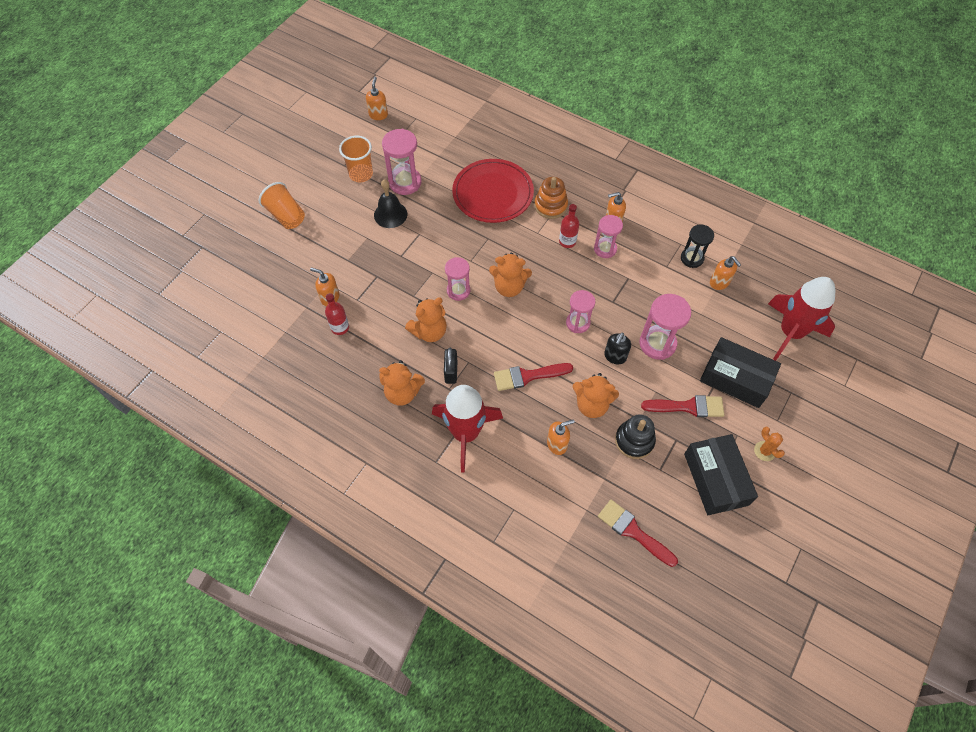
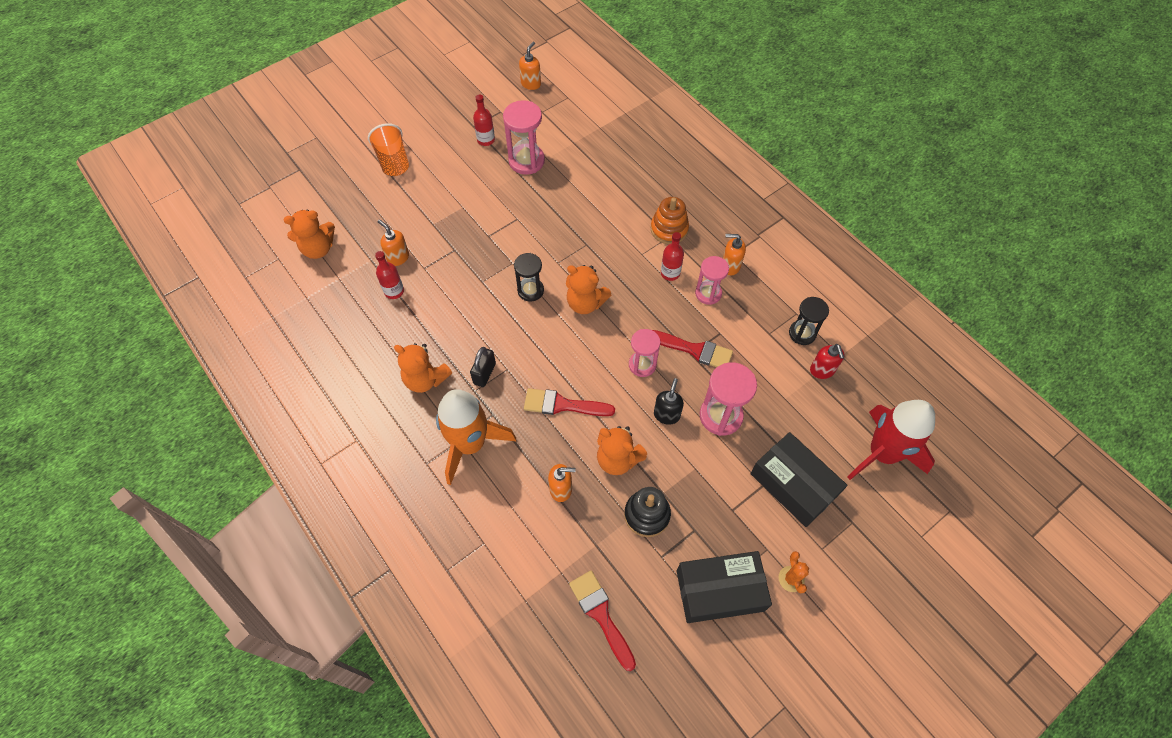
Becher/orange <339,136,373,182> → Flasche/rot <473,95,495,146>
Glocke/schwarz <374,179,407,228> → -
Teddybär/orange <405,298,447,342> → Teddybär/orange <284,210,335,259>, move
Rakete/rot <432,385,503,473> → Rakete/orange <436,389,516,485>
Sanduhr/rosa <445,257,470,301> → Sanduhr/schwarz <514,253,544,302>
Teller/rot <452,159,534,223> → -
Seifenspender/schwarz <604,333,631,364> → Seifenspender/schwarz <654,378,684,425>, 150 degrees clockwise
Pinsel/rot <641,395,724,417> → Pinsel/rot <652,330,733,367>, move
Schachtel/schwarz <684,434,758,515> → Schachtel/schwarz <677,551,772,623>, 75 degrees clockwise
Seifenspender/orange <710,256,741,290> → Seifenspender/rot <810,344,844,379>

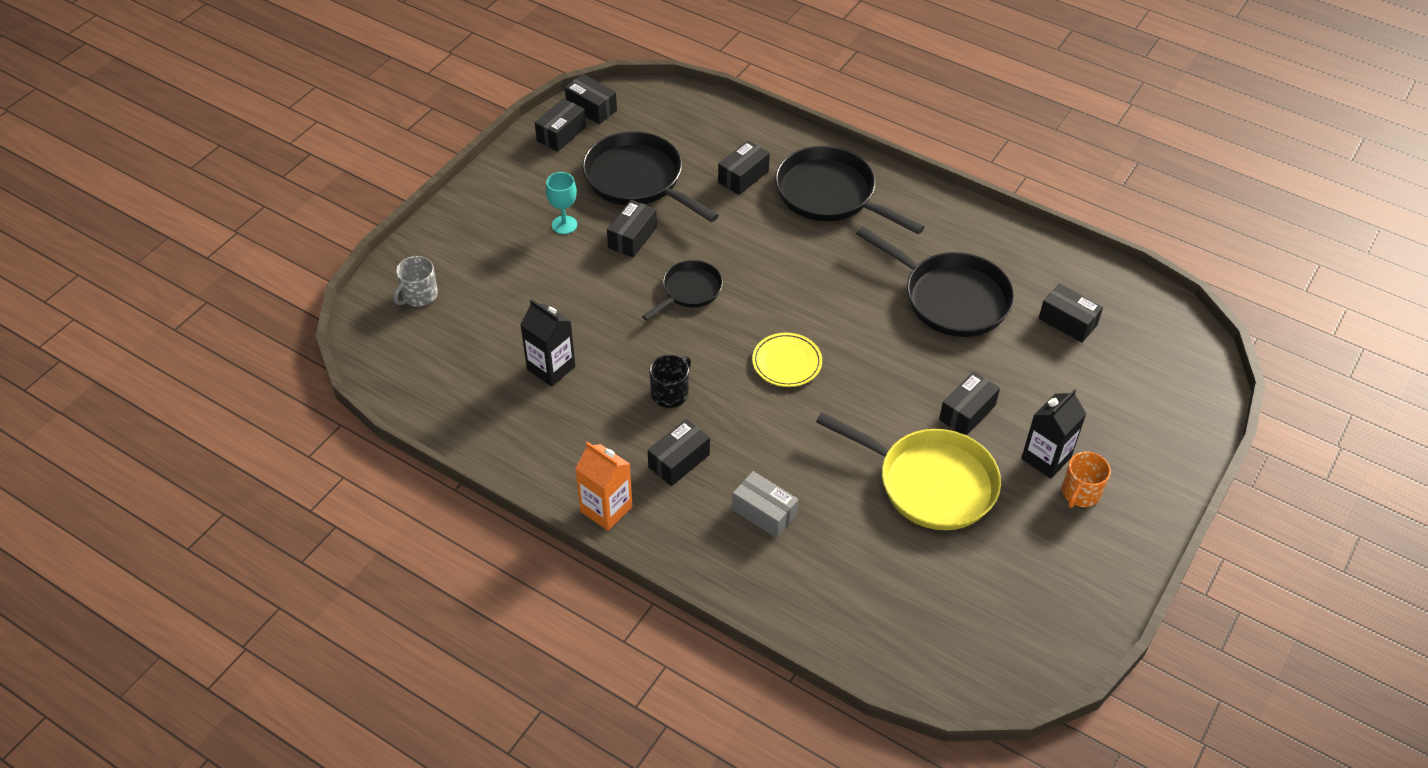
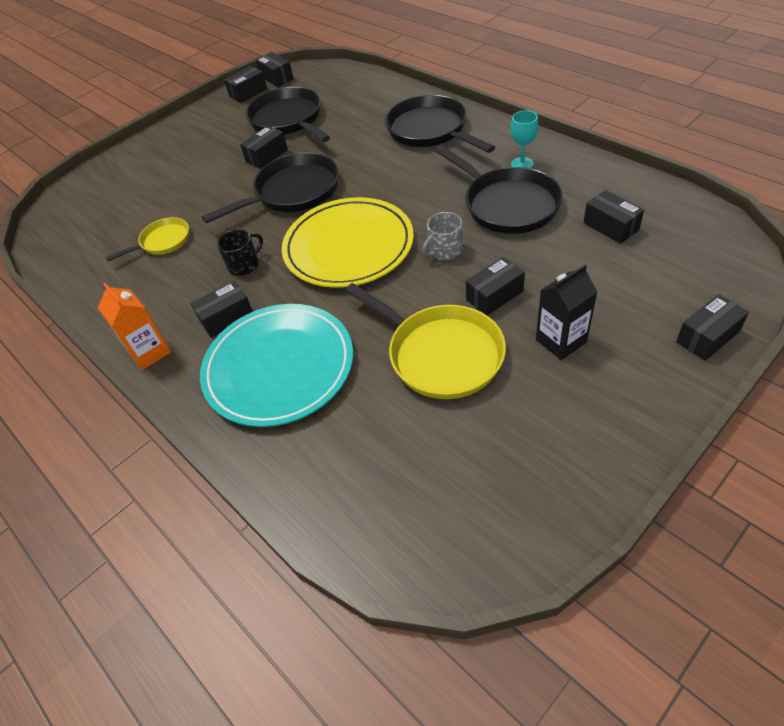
Tasse/grau <393,256,438,307> → Tasse/grau <422,212,462,260>, move
Getränkekarton/schwarz <520,299,575,387> → Pfanne/gelb <105,217,189,261>
Kelch/türkis <546,172,577,234> → Kelch/türkis <510,110,538,168>, move
Pfanne/schwarz <642,260,723,321> → Pfanne/schwarz <202,152,339,223>, x1.77
Schachtel/schwarz <718,140,770,195> → Schachtel/schwarz <676,294,749,361>, move
Schachtel/grau <732,471,798,538> → Teller/türkis <200,304,353,427>
Teller/gelb <752,333,822,387> → Teller/gelb <282,197,414,288>, x2.17
Tasse/orange <1062,452,1111,508> → -

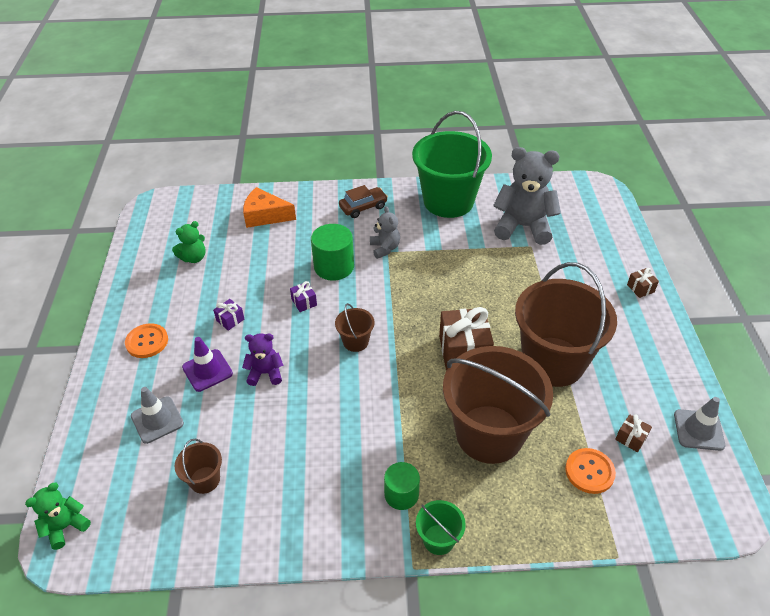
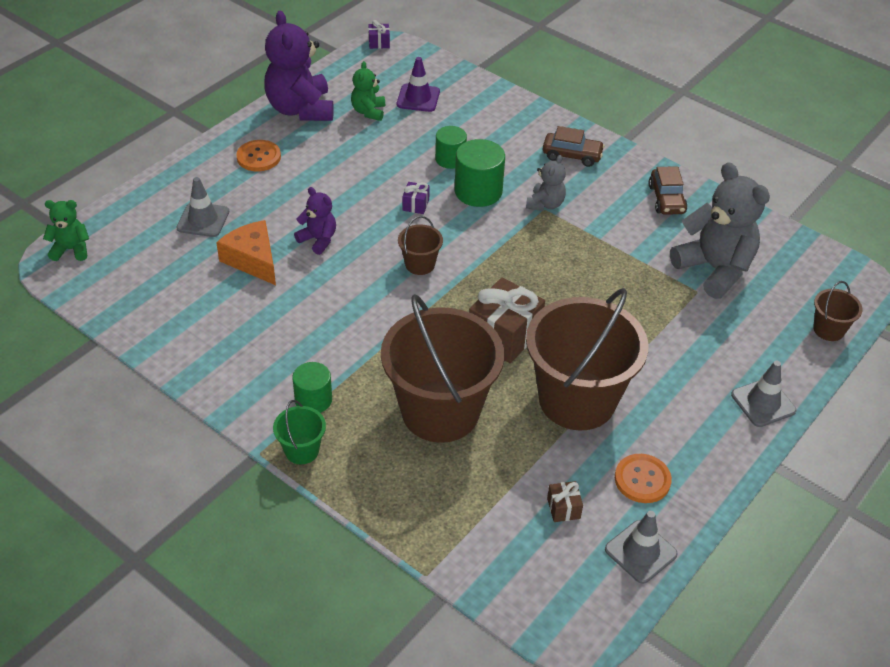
Teddybär/grün <172,221,206,263> → Teddybär/grün <351,61,385,121>, 90 degrees clockwise
Eimer/braun <174,439,222,494> → Eimer/braun <813,281,863,341>, move
Leitkegel/lila <182,337,233,392> → Leitkegel/lila <397,57,440,112>, move
Geschenk/lila <213,299,244,331> → Geschenk/lila <368,20,390,49>, move
Käse/orange <243,187,296,228> → Käse/orange <216,220,276,285>, move
Eimer/grün <412,111,492,218> → Auto/braun <649,166,688,215>
Knopf/orange <565,448,616,494> → Knopf/orange <615,454,672,503>, move
Geschenk/braun <627,268,659,298> → Leitkegel/grau <731,361,796,427>
- → Teddybär/lila <264,11,334,121>
- → Vollzylinder/grün <435,126,467,169>

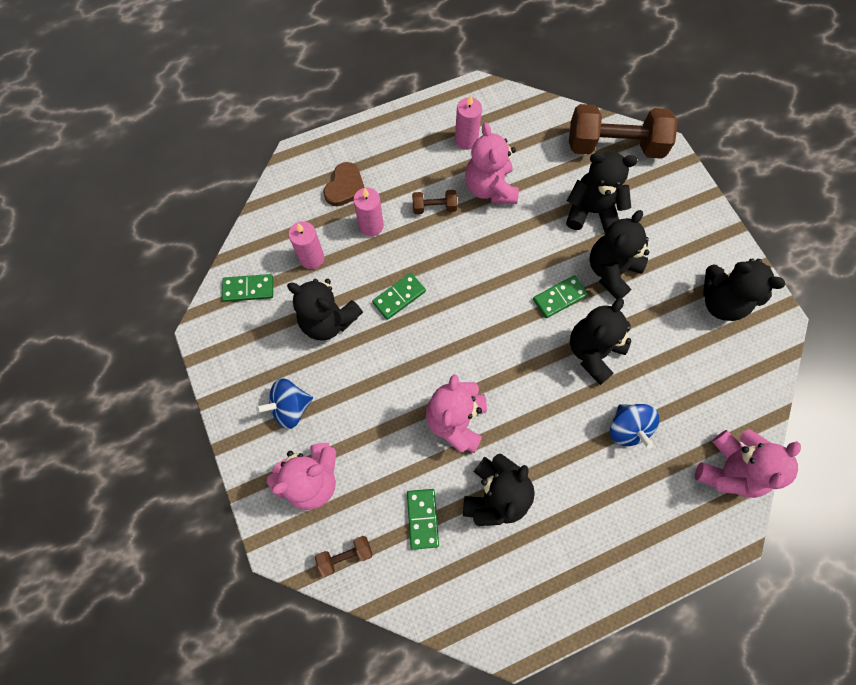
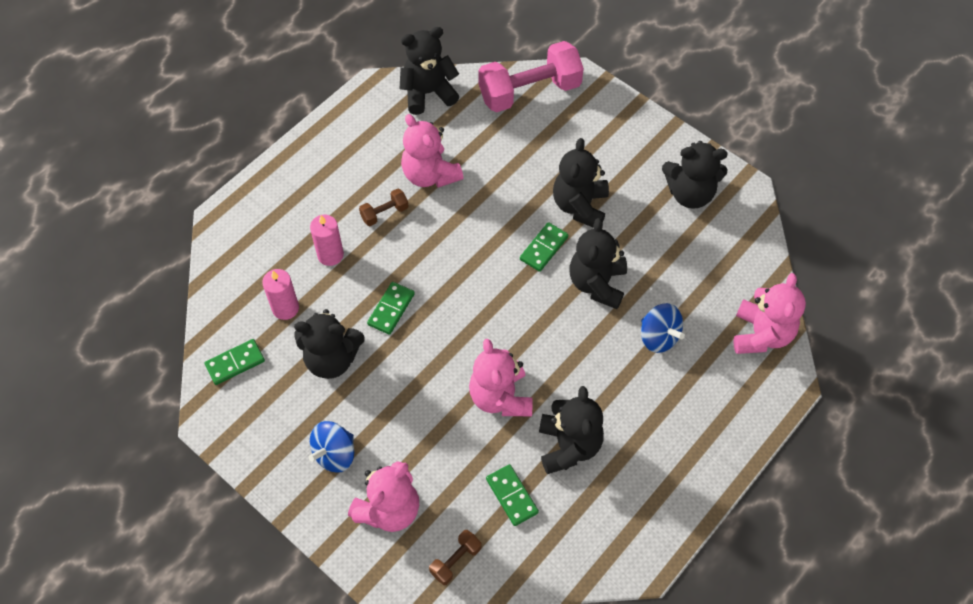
Herz/braun <323,162,365,206> → -
Kerze/rosa <455,95,482,150> → -
Teddybär/schwarz <566,151,638,233> → Teddybär/schwarz <399,27,460,115>, move
Hantel/braun <569,104,678,159> → Hantel/rosa <478,41,584,112>

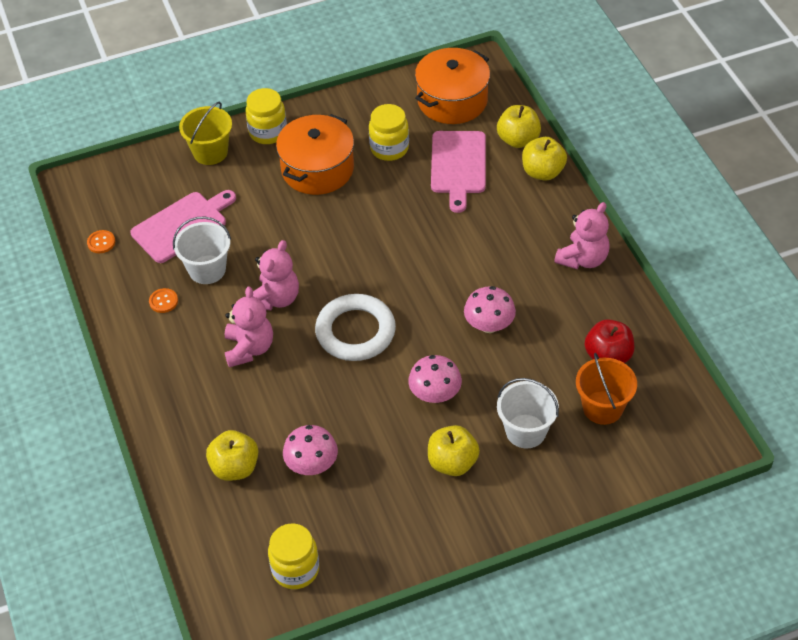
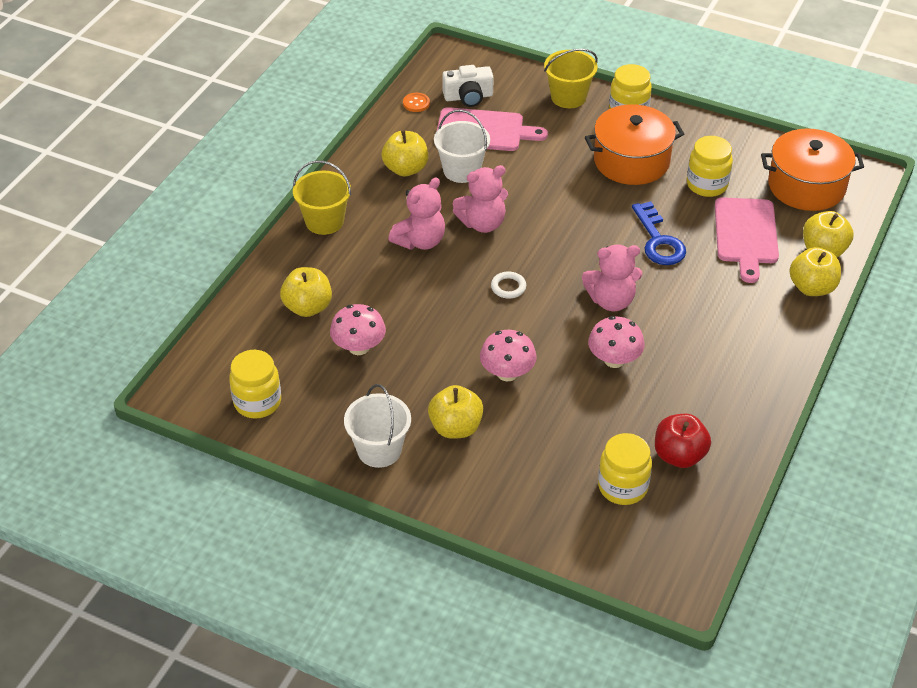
Knopf/orange <149,288,178,313> → Apfel/gelb <381,130,428,177>
Ring/weiß <315,294,396,361> → Ring/weiß <491,272,526,299>, x0.42
Schneidebrett/rosa <431,131,486,213> → Schneidebrett/rosa <715,197,779,283>, 45 degrees counterclockwise
Eimer/weiß <497,378,559,448> → Eimer/weiß <344,384,411,468>, move
Teddybär/rosa <554,202,610,269> → Teddybär/rosa <582,245,642,311>, move
Eimer/orange <576,353,637,425> → Einmachglas/gelb <598,433,652,505>
- → Eimer/gelb <293,160,351,235>
- → Kamera/weiß <442,65,494,107>
- → Schlüssel/blau <632,202,686,265>

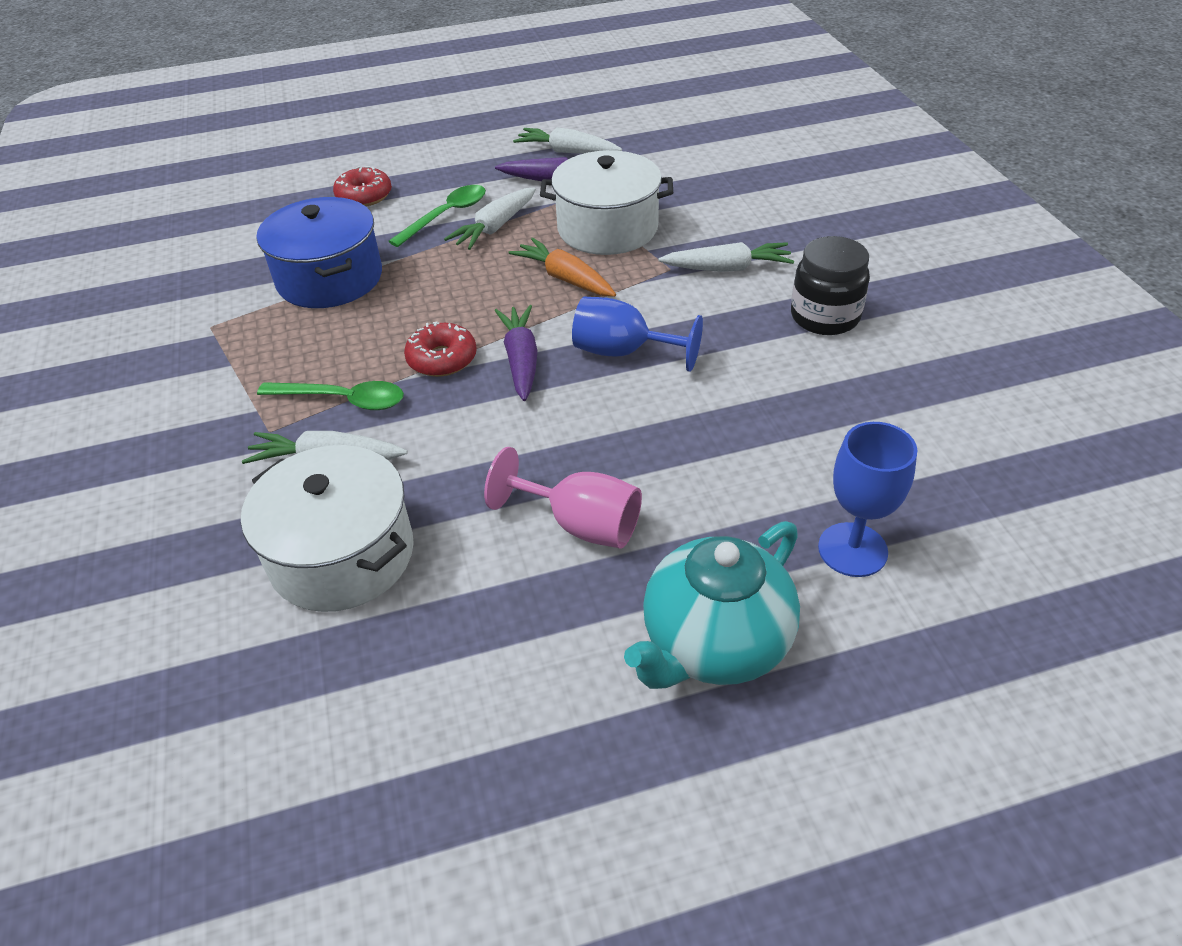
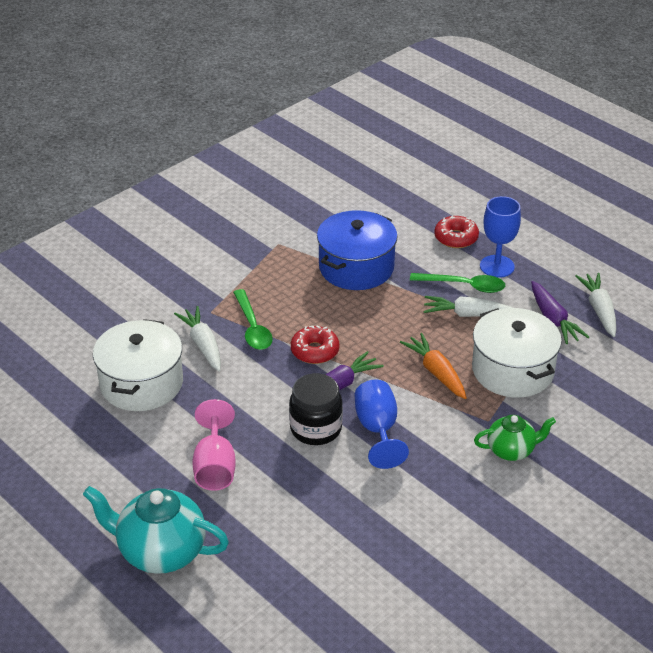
Karotte/orange <509,238,616,297> → Karotte/orange <400,333,467,399>, 45 degrees counterclockwise
Karotte/weiß <658,242,794,272> → Teekanne/grün <474,415,556,461>
Einmachglas/schwarz <791,236,870,335> → Einmachglas/schwarz <289,373,343,445>, move
Kelch/blau <818,422,917,577> → Kelch/blau <480,196,521,278>, move

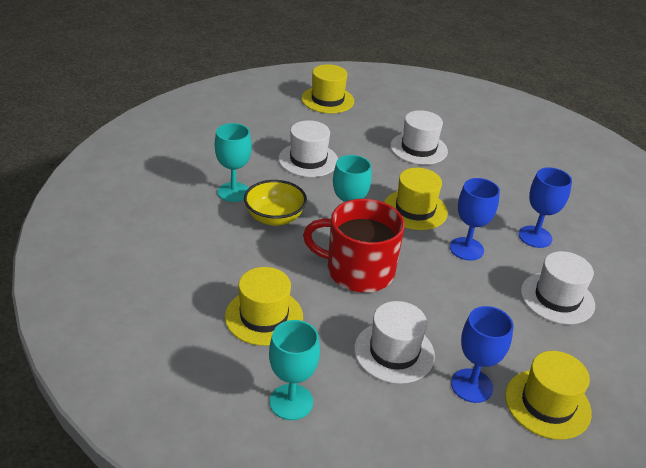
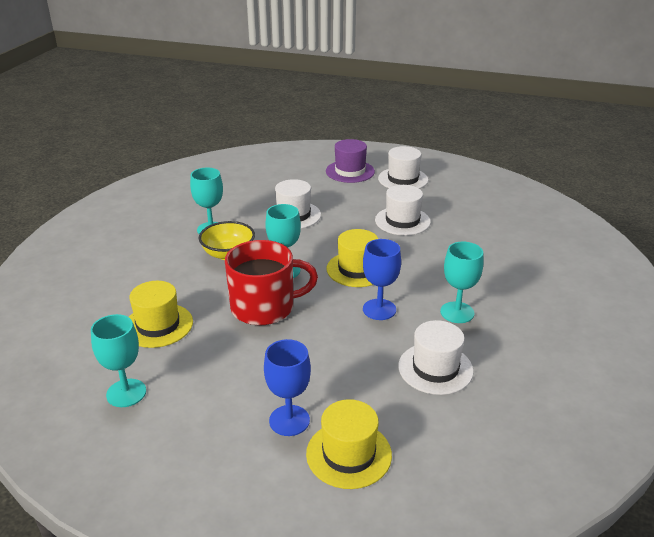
Hut/gelb <301,64,354,113> → Hut/lila <326,139,375,183>
Tasse/rot <303,199,405,292> → Tasse/rot <225,240,318,325>, 135 degrees clockwise
Hut/weiß <354,301,435,384> → Hut/weiß <378,146,428,189>, move
Kelch/blau <519,167,572,248> → Kelch/türkis <440,242,484,323>

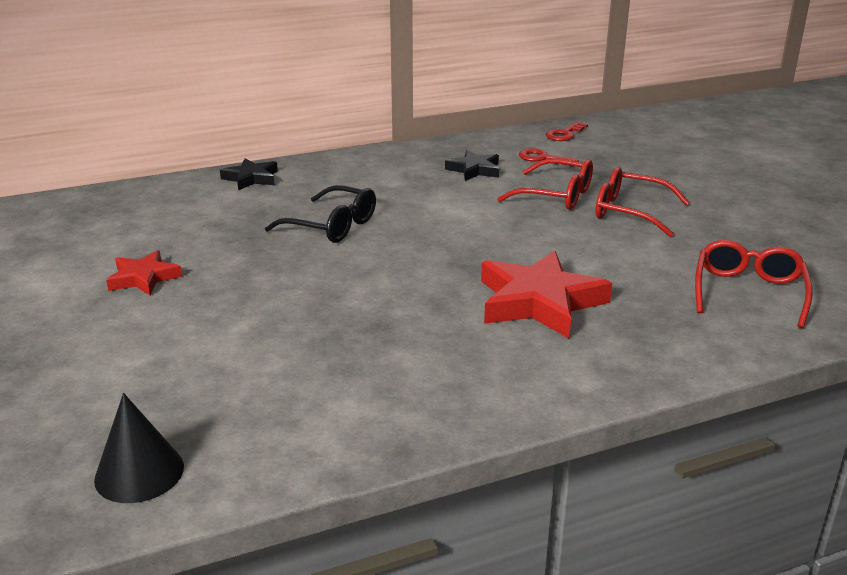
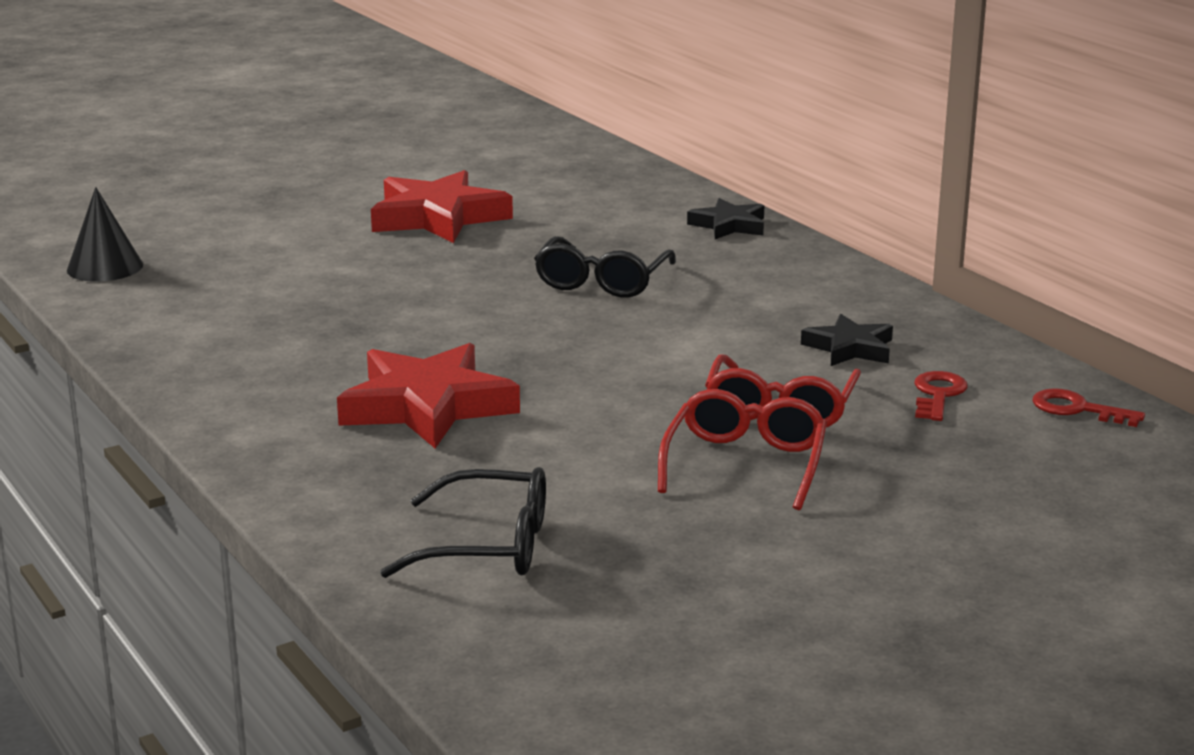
Stern/rot <106,250,182,295> → Stern/rot <371,170,513,243>, x1.78
Brille/rot <695,240,813,328> → Brille/schwarz <380,467,546,578>

